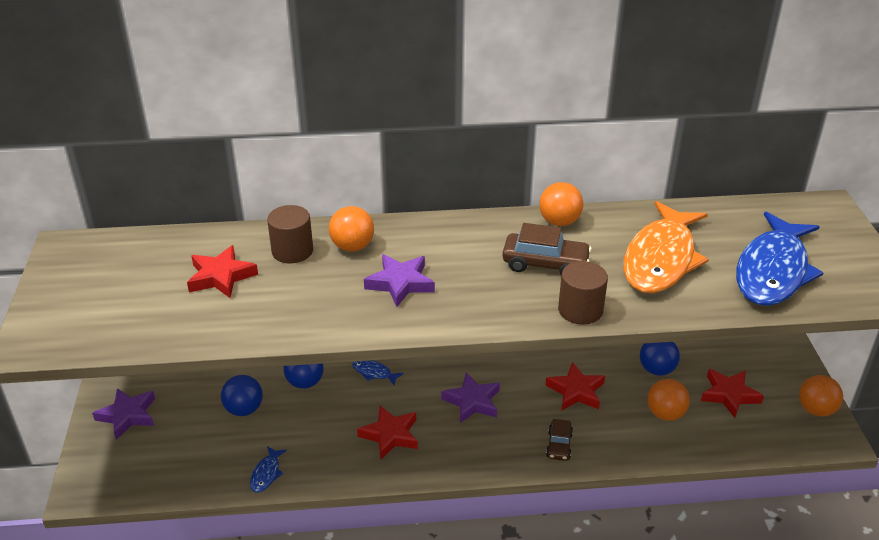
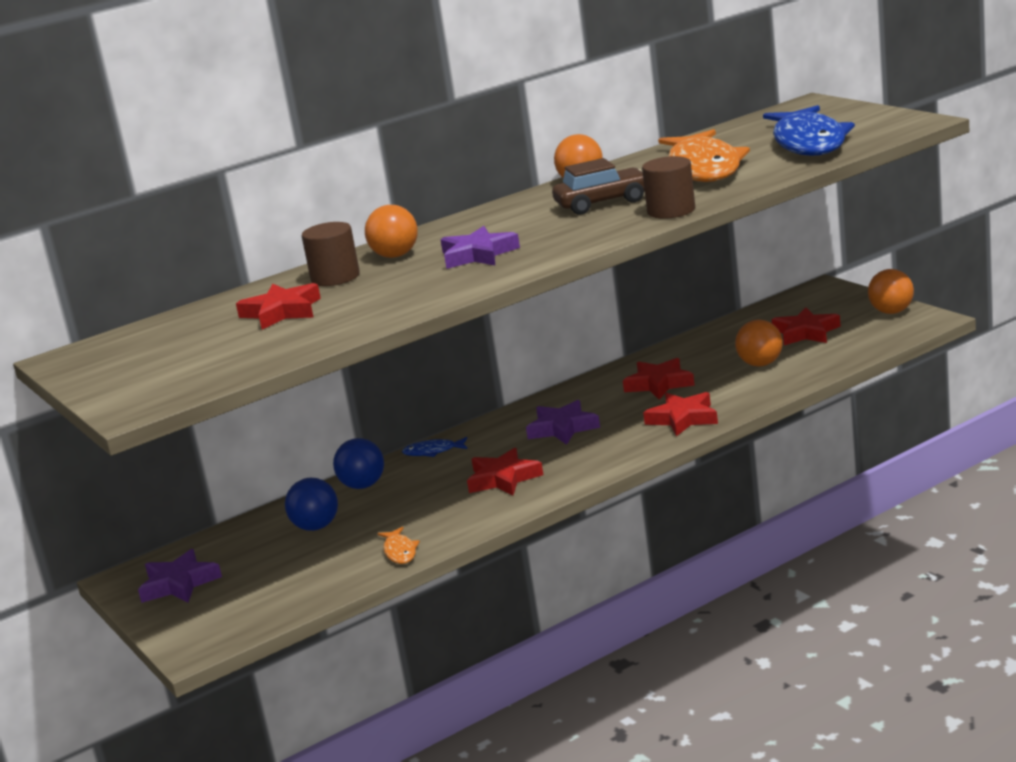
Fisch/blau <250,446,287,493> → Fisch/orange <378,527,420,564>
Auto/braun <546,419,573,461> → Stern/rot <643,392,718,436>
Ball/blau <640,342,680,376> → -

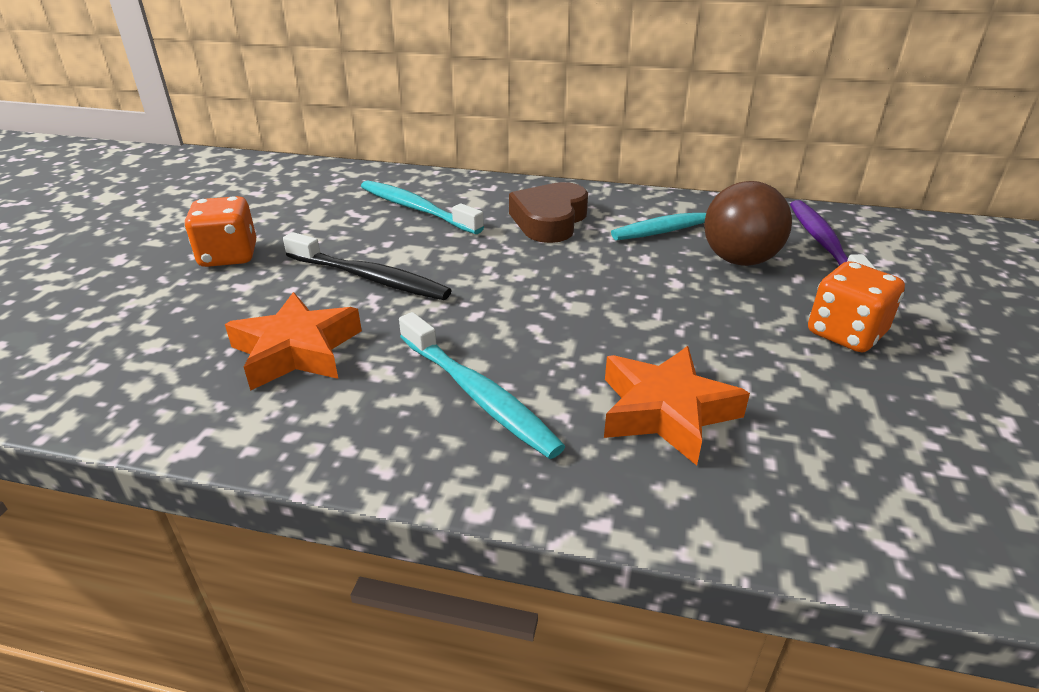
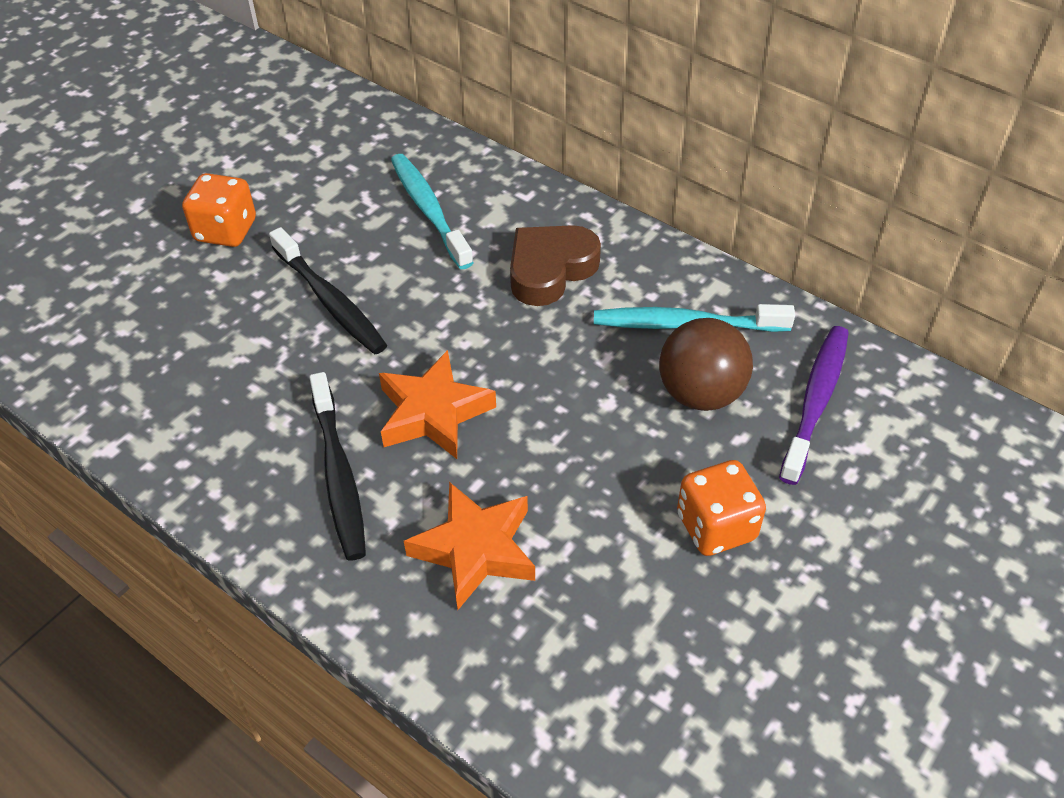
Stern/orange <225,292,362,391> → Stern/orange <379,350,496,459>, move
Zahnbürste/türkis <399,312,566,459> → Zahnbürste/schwarz <309,372,366,560>

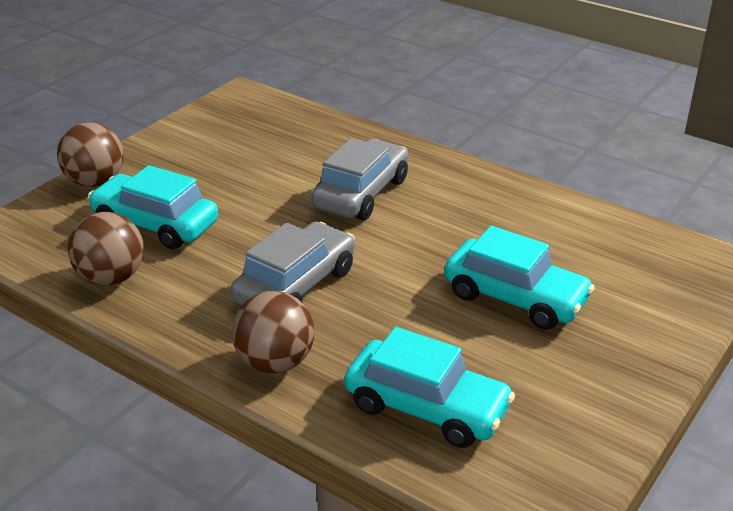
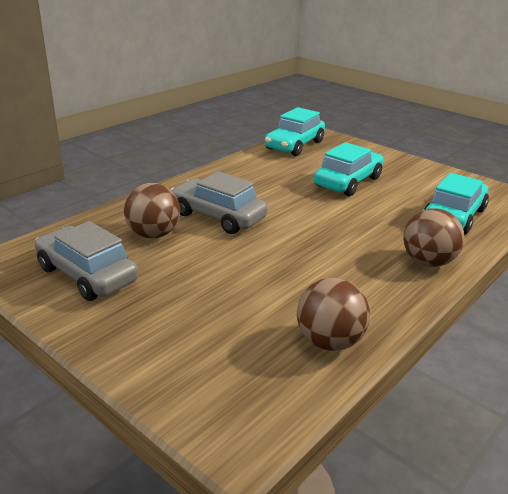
Ball/braun <57,122,124,187> → Ball/braun <124,183,180,239>, move
Auto/türkis <88,165,218,249> → Auto/türkis <265,107,325,156>, move
Auto/grau <231,222,355,305> → Auto/grau <35,221,138,301>, move

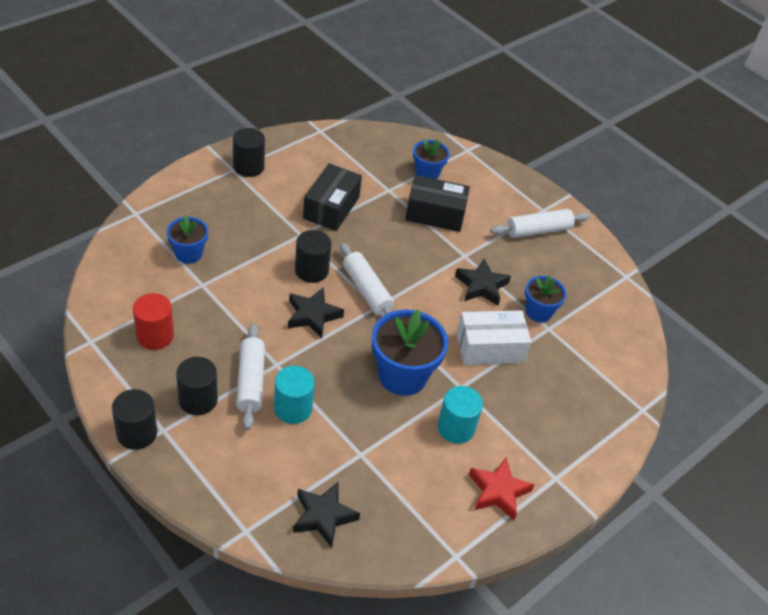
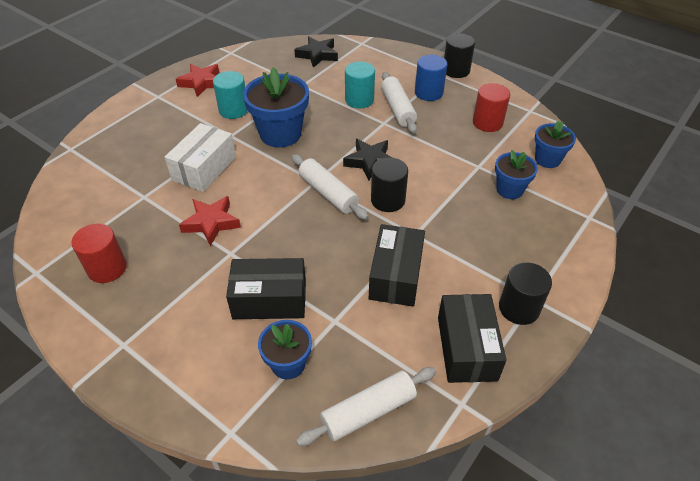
Vollzylinder/schwarz <176,357,218,415> → Vollzylinder/blau <415,55,447,101>
Stern/schwarz <455,258,511,306> → Stern/rot <179,196,241,246>
Schachtel/weiß <456,311,531,365> → Schachtel/weiß <165,123,236,192>, 45 degrees counterclockwise
Nudelholz/weiß <490,209,590,238> → Nudelholz/weiß <296,367,436,446>, move
Blumentopf/blau <525,276,566,323> → Blumentopf/blau <535,121,576,168>, move
- → Vollzylinder/rot <71,223,127,283>
- → Schachtel/schwarz <438,294,507,383>

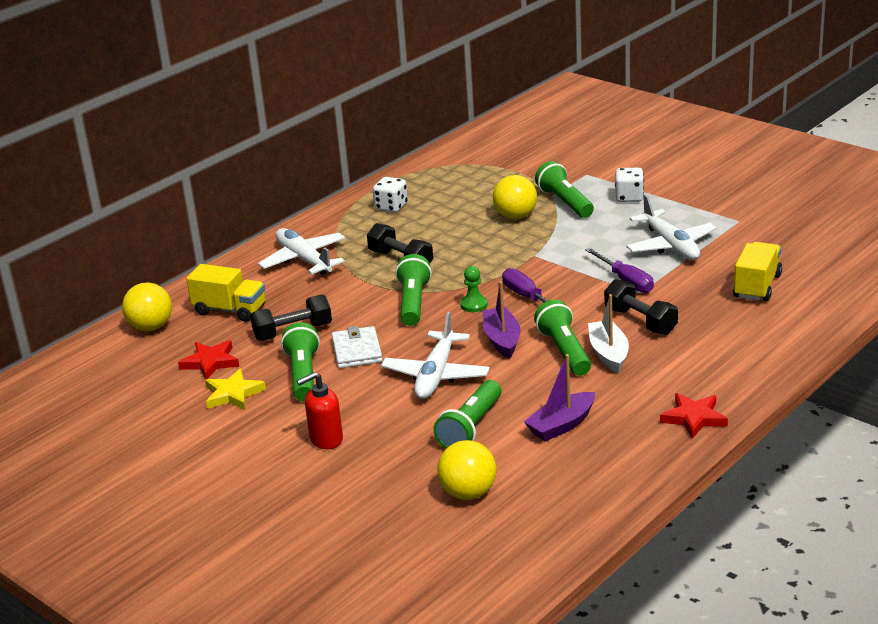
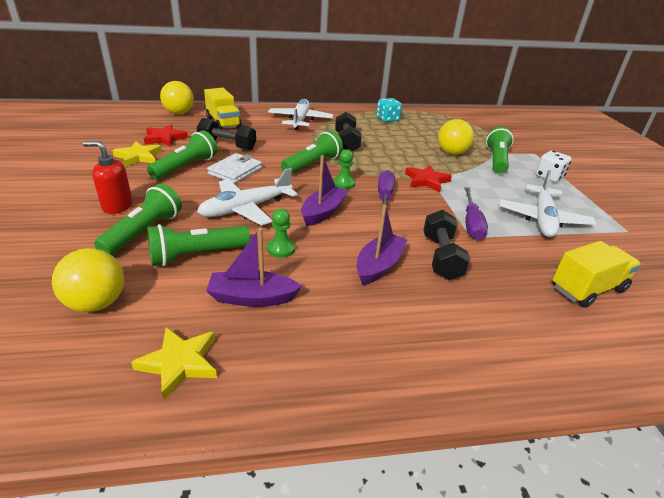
Spielwürfel/weiß <373,177,408,212> → Spielwürfel/türkis <377,98,402,122>
Taschenlampe/grün <534,300,591,376> → Taschenlampe/grün <94,184,182,255>, move
Boot/weiß <588,294,629,373> → Boot/lila <357,205,407,285>
Stern/rot <660,393,728,439> → Stern/rot <405,165,452,192>, move
- → Stern/gelb <131,327,217,400>
- → Bauer/grün <267,209,295,258>

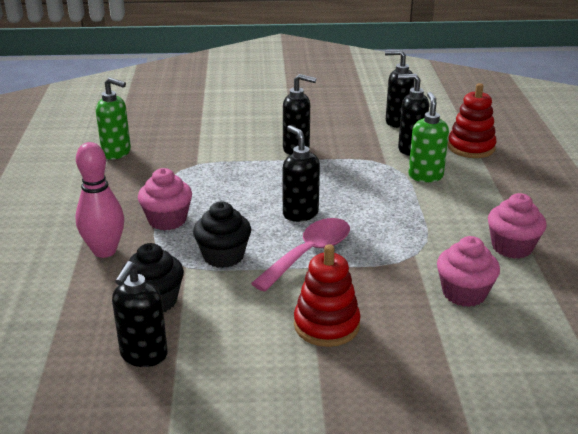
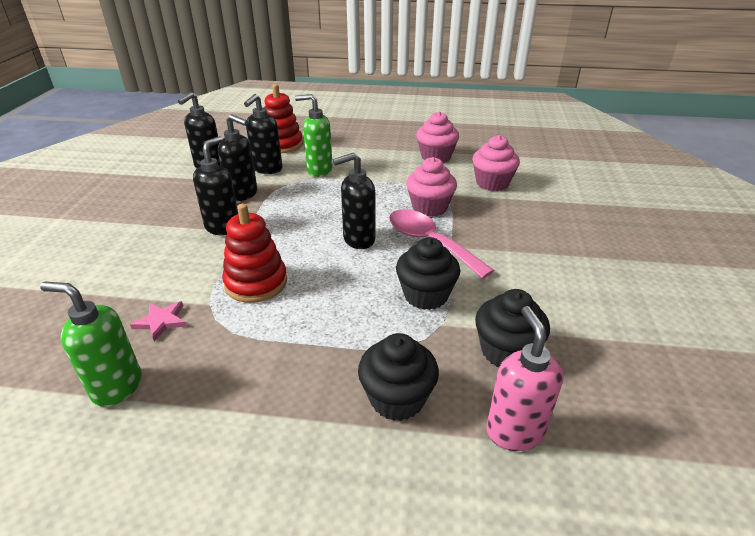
Bowlingkegel/rosa <75,142,124,258> → Muffin/schwarz <358,333,439,421>
Seifenspender/grün <96,77,131,159> → Seifenspender/grün <40,282,142,407>, 105 degrees counterclockwise
Seifenspender/schwarz <112,261,168,367> → Seifenspender/schwarz <218,114,257,202>, move
Muffin/rosa <138,168,192,230> → Muffin/rosa <406,157,457,217>, move
Stapelspielzeug/rot <294,244,361,347> → Stapelspielzeug/rot <222,204,287,303>, move
- → Stern/rosa <130,301,187,342>
- → Seifenspender/rosa <486,306,564,451>

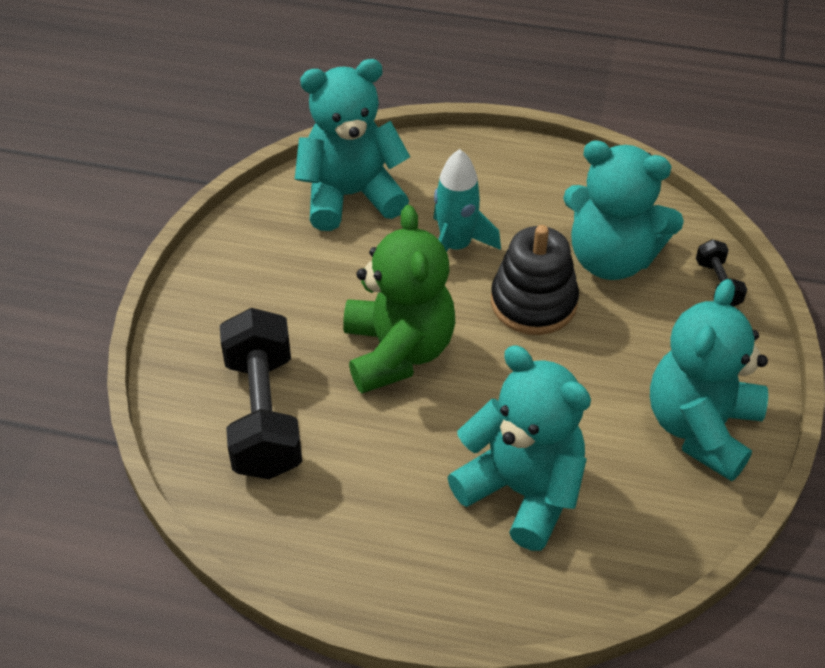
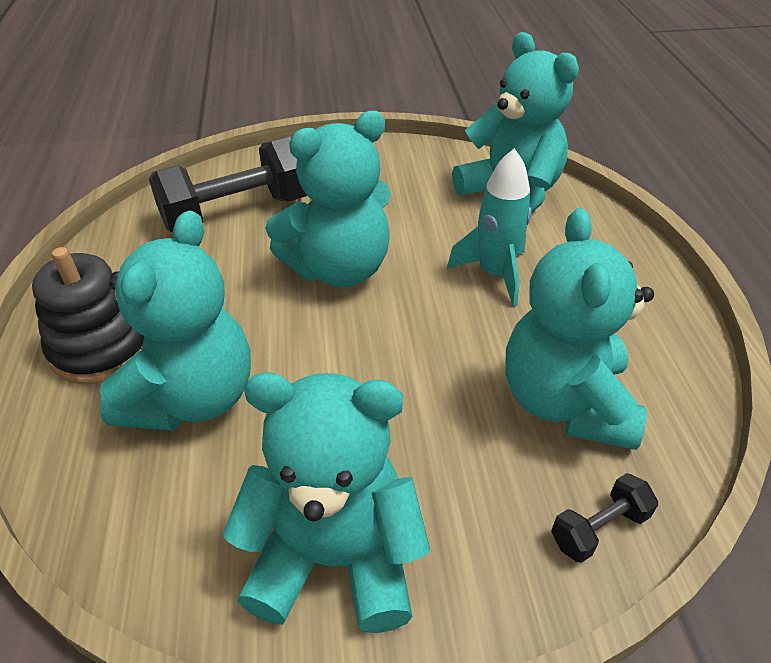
Teddybär/grün <343,205,455,393> → Teddybär/türkis <265,111,391,287>
Stapelspielzeug/schwarz <491,225,579,335> → Stapelspielzeug/schwarz <32,247,144,384>, move

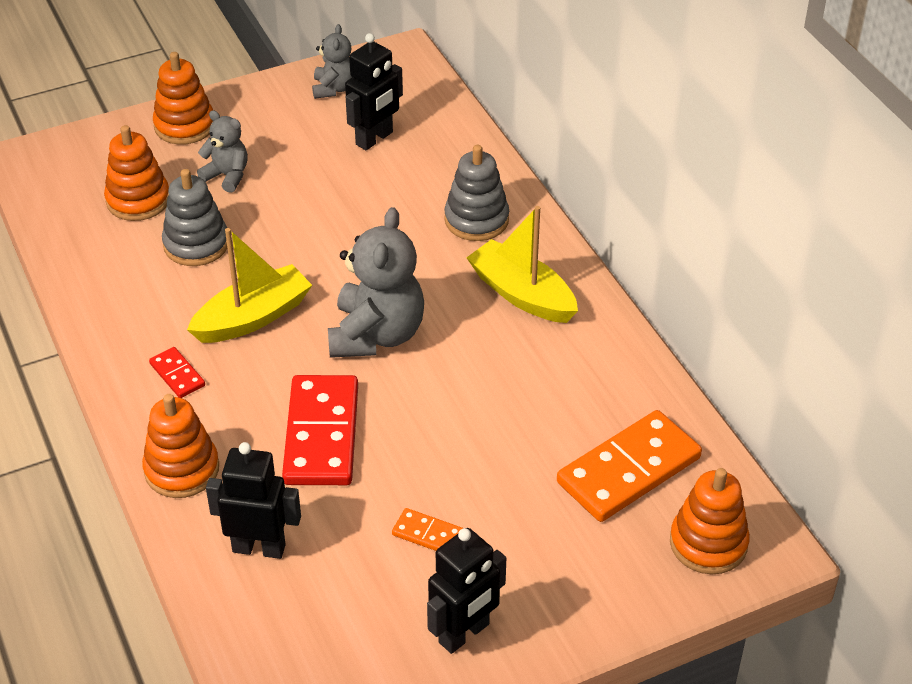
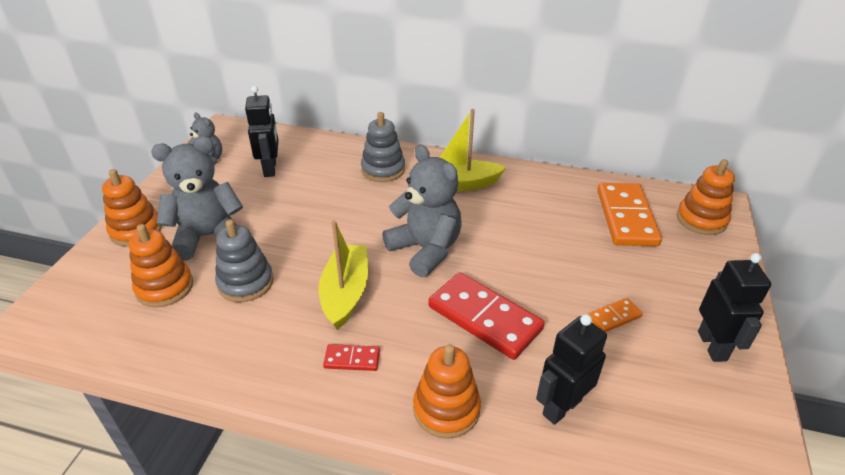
Teddybär/grau <197,110,248,193> → Teddybär/grau <151,136,243,260>, x1.84

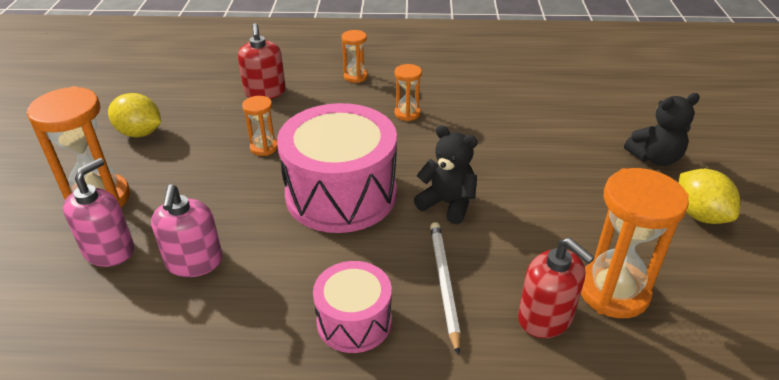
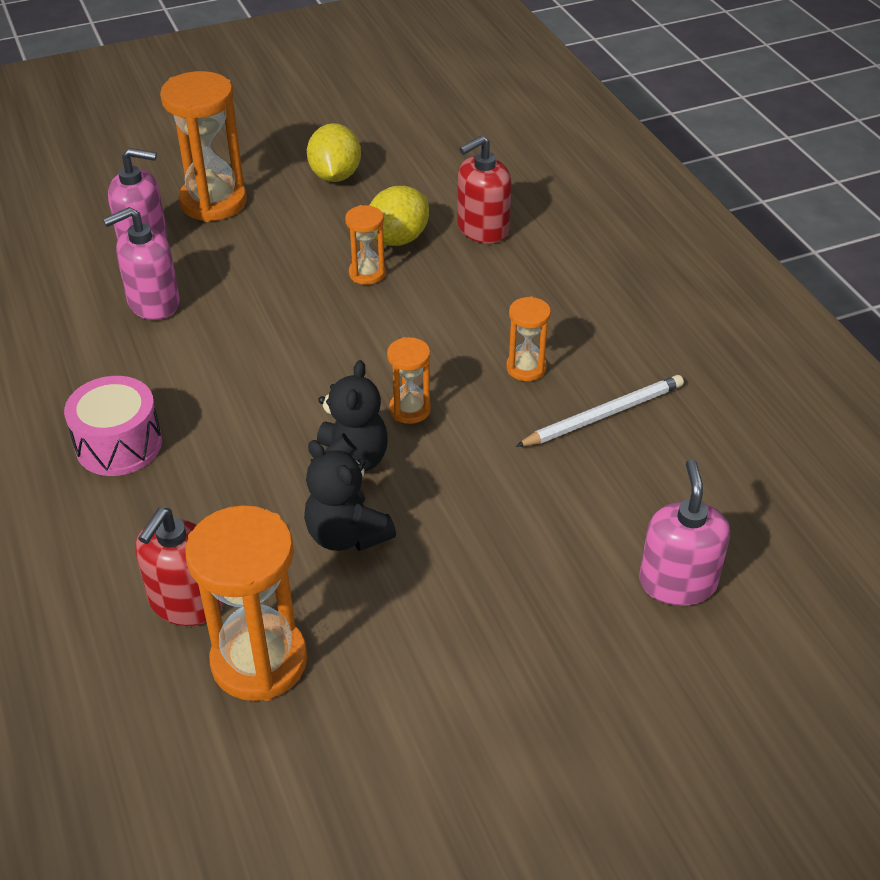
Trommel/rosa <277,103,397,233> → -
Sanduhr/orange <342,30,368,83> → Sanduhr/orange <387,337,431,424>, move
Bleistift/weiß <430,222,461,355> → Bleistift/weiß <516,375,684,447>, move
Teddybär/schwarz <624,93,700,166> → Teddybär/schwarz <304,440,396,551>, move
Zitrone/gelb <678,169,740,224> → Zitrone/gelb <369,186,429,246>, move
- → Seifenspender/rosa <639,459,730,606>

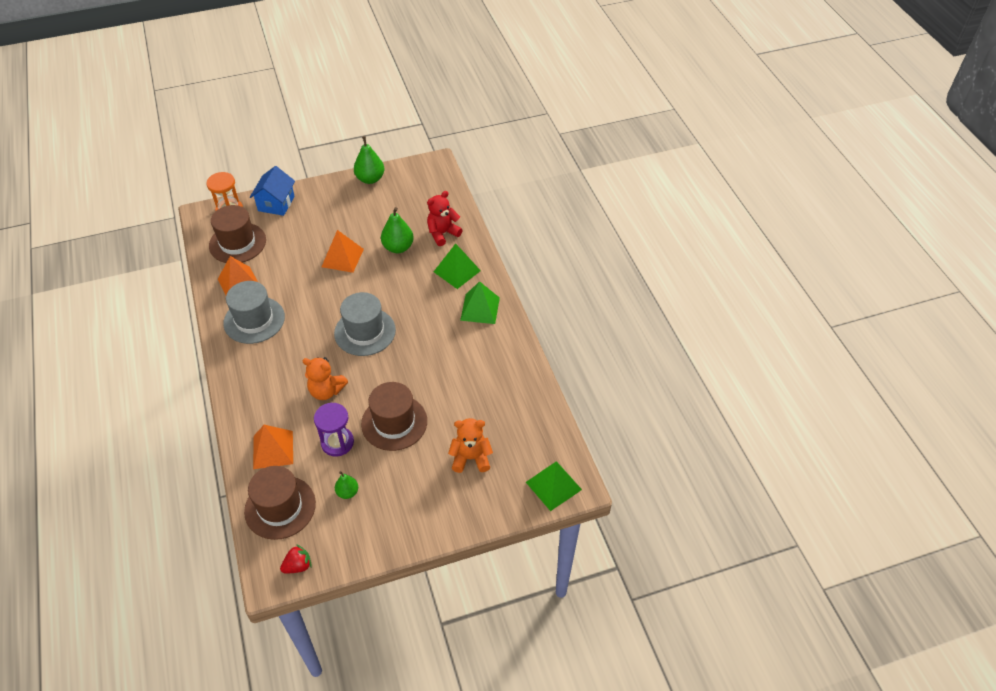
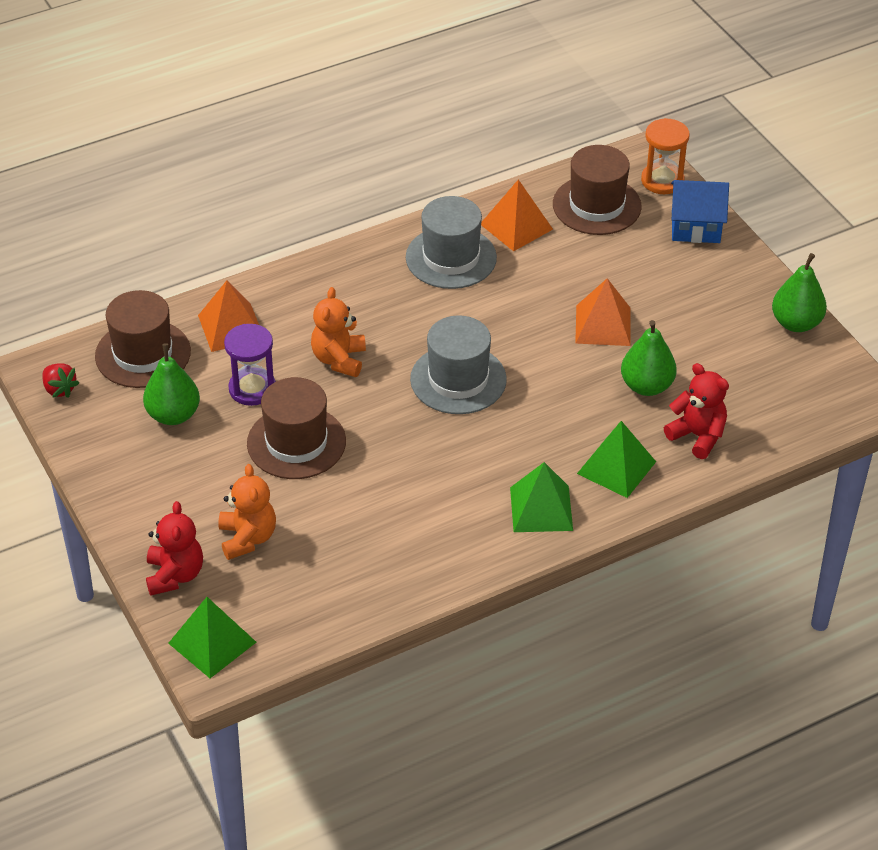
Birne/grün <335,471,358,499> → Birne/grün <143,343,200,425>, x1.70
- → Teddybär/rot <146,501,203,596>

